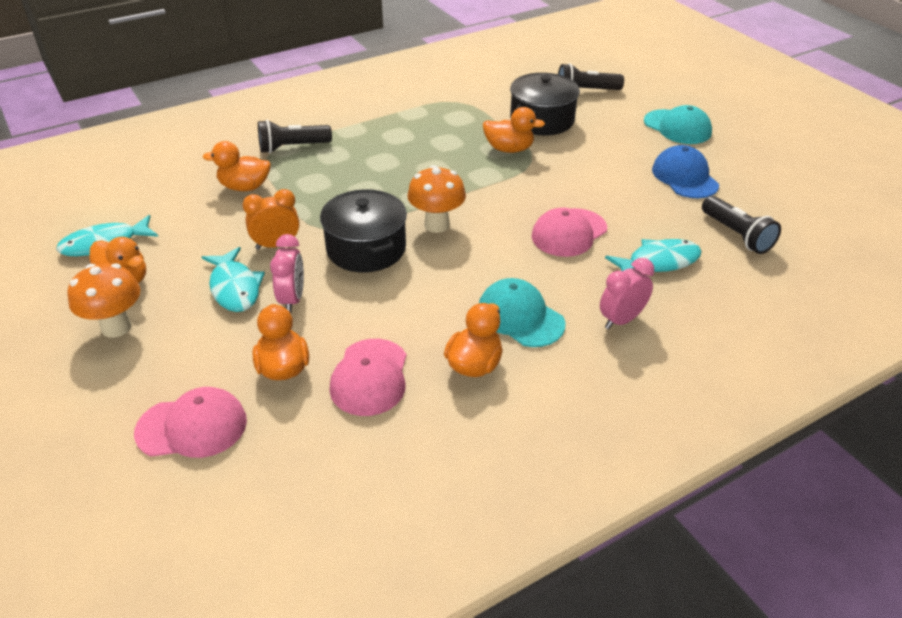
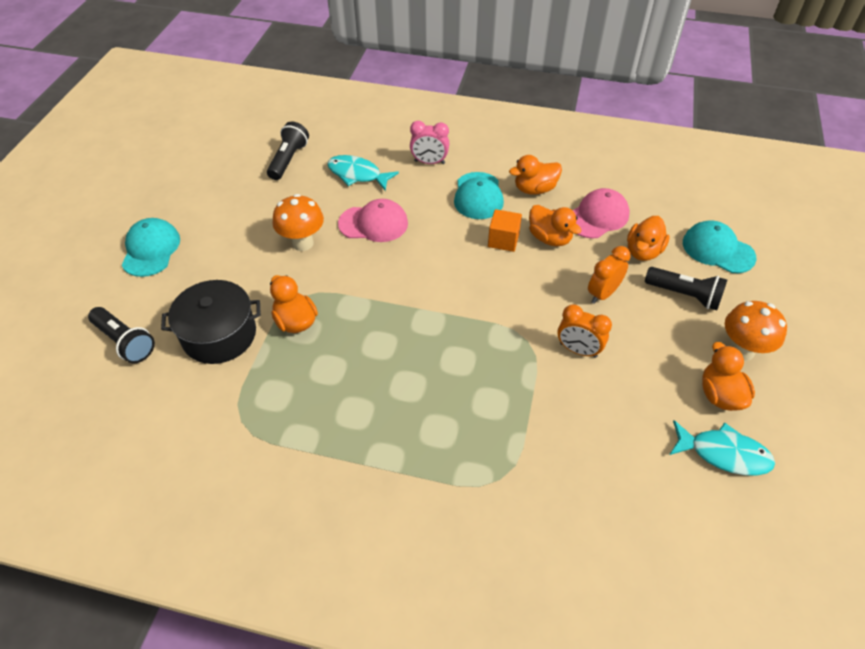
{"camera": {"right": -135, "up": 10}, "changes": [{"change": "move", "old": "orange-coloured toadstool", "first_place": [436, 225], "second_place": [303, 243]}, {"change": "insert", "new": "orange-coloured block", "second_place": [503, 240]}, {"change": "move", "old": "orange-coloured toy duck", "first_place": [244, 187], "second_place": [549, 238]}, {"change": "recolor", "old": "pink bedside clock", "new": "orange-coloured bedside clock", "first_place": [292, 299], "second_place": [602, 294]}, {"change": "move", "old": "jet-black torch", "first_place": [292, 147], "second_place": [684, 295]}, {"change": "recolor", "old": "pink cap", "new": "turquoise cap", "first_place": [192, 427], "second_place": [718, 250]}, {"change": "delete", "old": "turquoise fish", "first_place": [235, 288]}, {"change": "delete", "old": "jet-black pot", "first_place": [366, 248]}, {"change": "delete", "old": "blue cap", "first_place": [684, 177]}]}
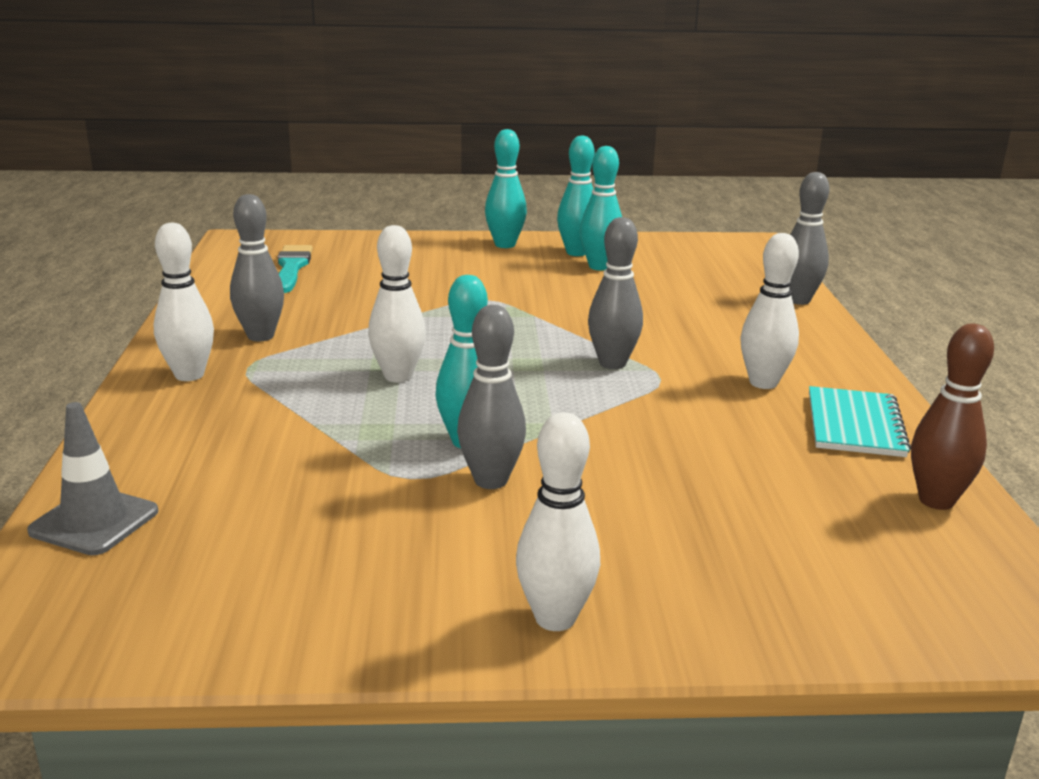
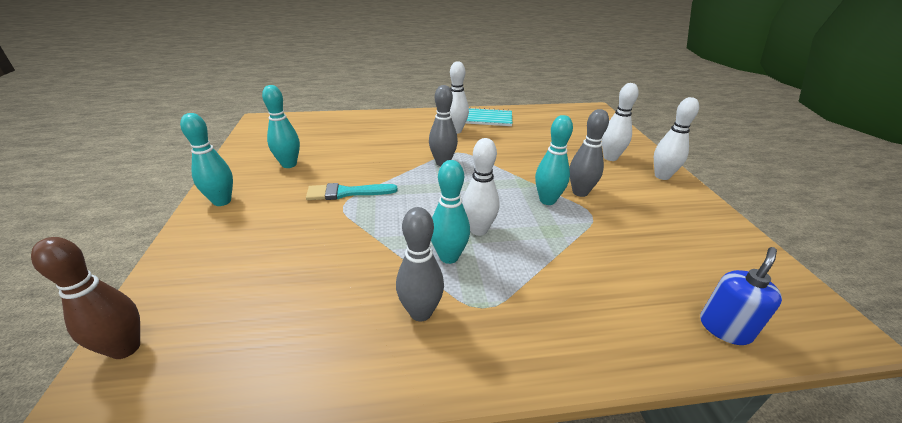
{"camera": {"right": -95, "up": 10}, "changes": [{"change": "move", "old": "russet skittle", "first_place": [936, 500], "second_place": [125, 348]}, {"change": "move", "old": "turquoise brush", "first_place": [292, 267], "second_place": [346, 193]}, {"change": "move", "old": "turquoise skittle", "first_place": [576, 253], "second_place": [449, 257]}, {"change": "move", "old": "pure white skittle", "first_place": [189, 375], "second_place": [610, 158]}, {"change": "replace", "old": "ash-grey traffic cone", "new": "blue soap pump", "first_place": [94, 521], "second_place": [724, 328]}, {"change": "delete", "old": "ash-grey skittle", "first_place": [798, 300]}]}
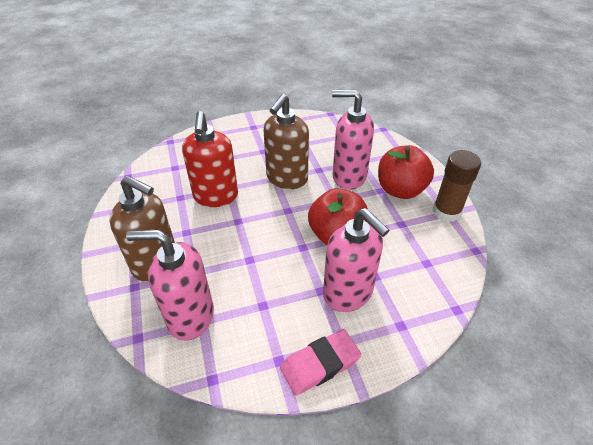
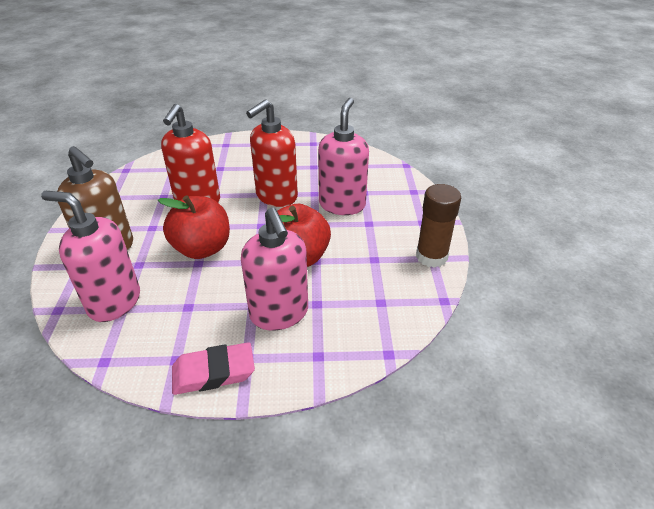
{"camera": {"right": 15, "up": -5}, "changes": [{"change": "move", "old": "scarlet apple fruit", "first_place": [400, 190], "second_place": [202, 248]}, {"change": "recolor", "old": "russet soap pump", "new": "scarlet soap pump", "first_place": [286, 179], "second_place": [276, 196]}, {"change": "rotate", "old": "pink soap pump", "first_place": [348, 176], "second_place": [342, 205], "degrees": 75}]}
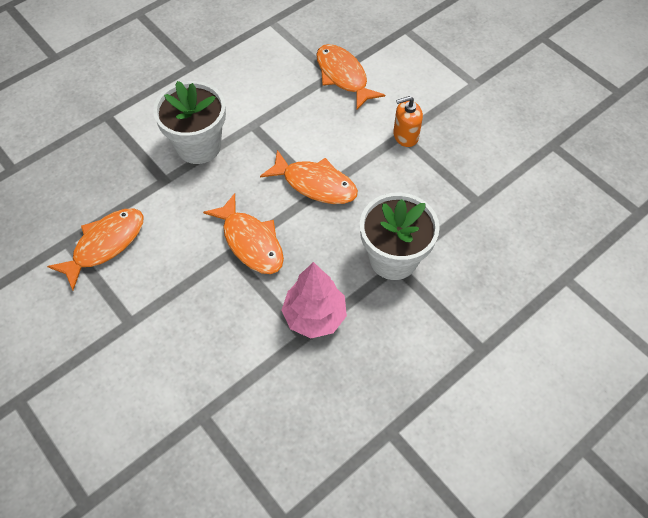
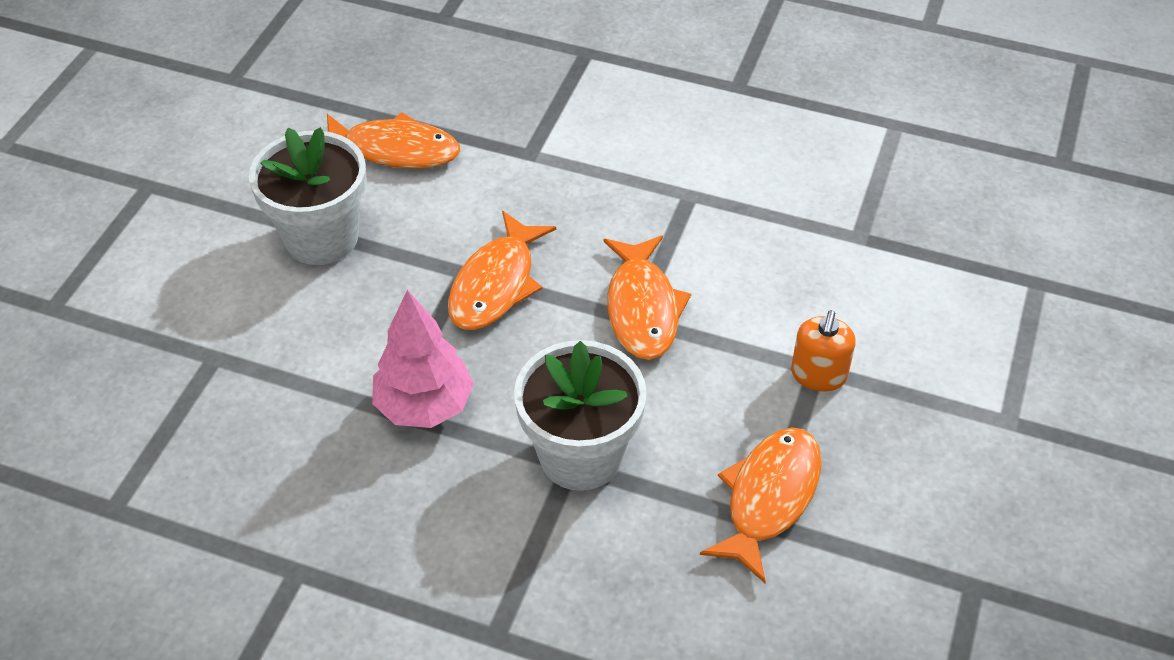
{"camera": {"right": 60, "up": -10}, "changes": [{"change": "move", "old": "pure white flower pot", "first_place": [198, 146], "second_place": [321, 238]}, {"change": "move", "old": "orange-coloured fish", "first_place": [343, 76], "second_place": [769, 498]}, {"change": "rotate", "old": "orange-coloured soap pump", "first_place": [405, 136], "second_place": [818, 375], "degrees": -120}]}
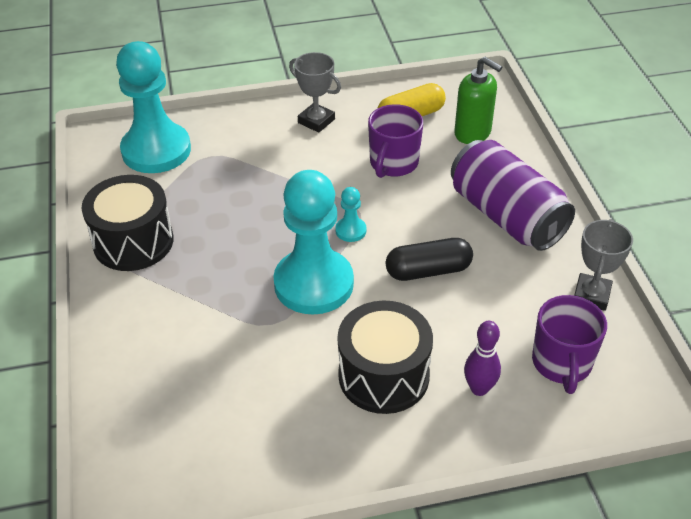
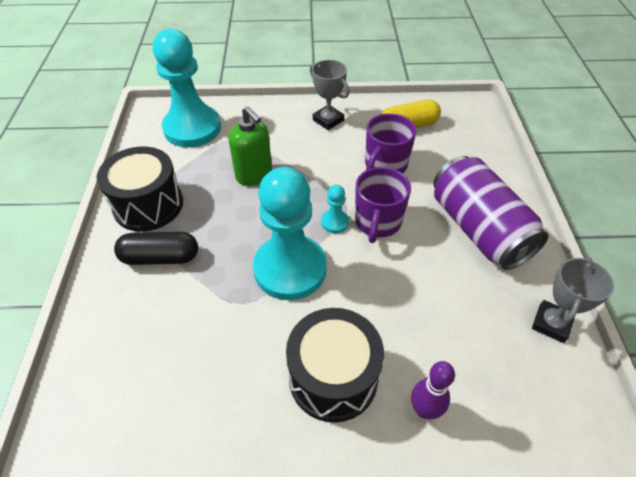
{"camera": {"right": 10, "up": 5}, "changes": [{"change": "move", "old": "jet-black pill", "first_place": [428, 270], "second_place": [160, 257]}, {"change": "move", "old": "leaf-green soap pump", "first_place": [473, 133], "second_place": [254, 175]}, {"change": "move", "old": "purple tea mug", "first_place": [561, 364], "second_place": [377, 222]}]}
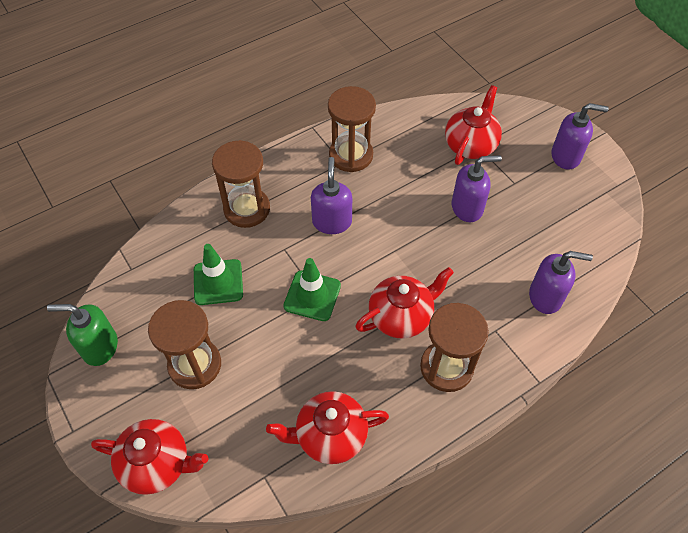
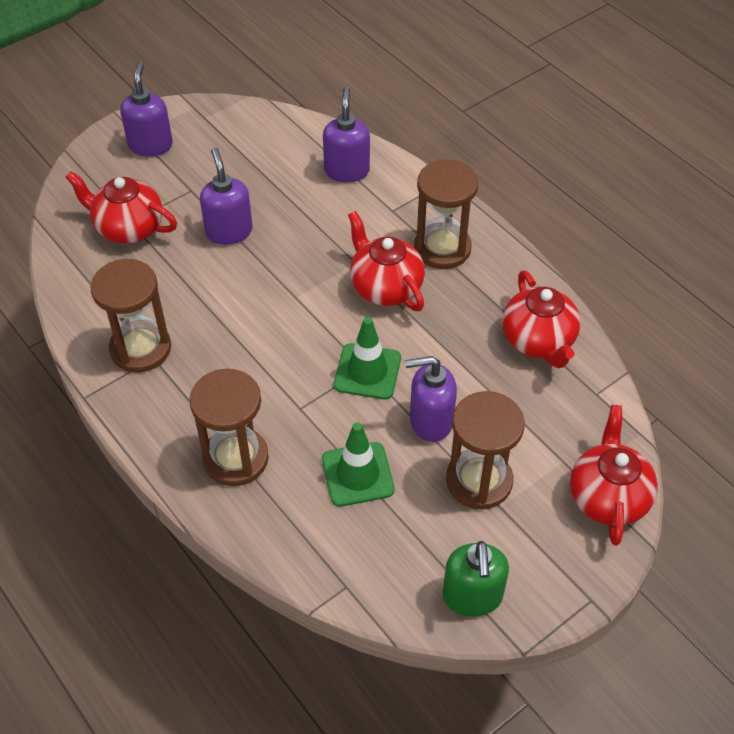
{"camera": {"right": -95, "up": -5}, "changes": [{"change": "move", "old": "purple soap pump", "first_place": [332, 222], "second_place": [430, 421]}]}
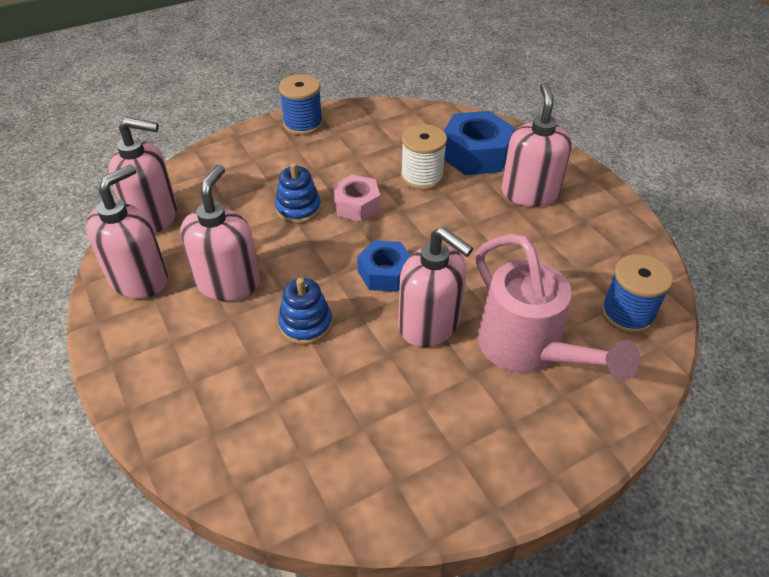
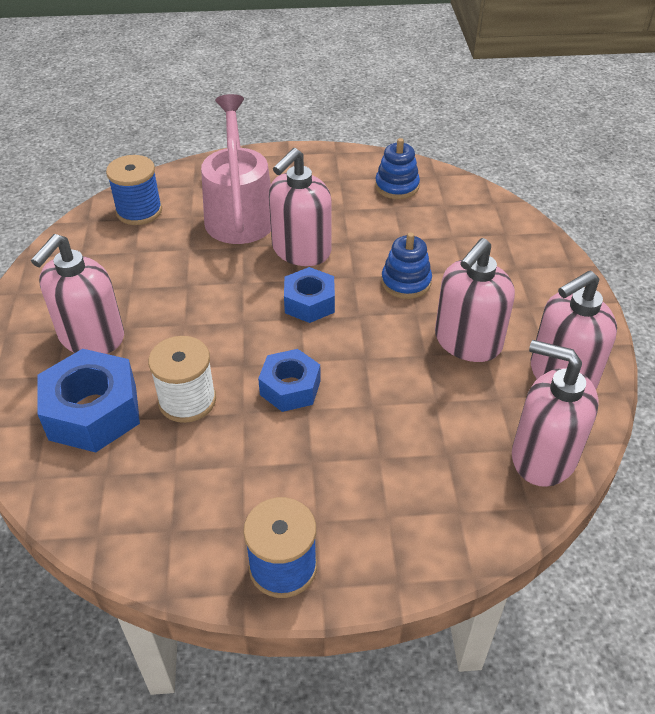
{"camera": {"right": -155, "up": 0}, "changes": [{"change": "recolor", "old": "pink nut", "new": "blue nut", "first_place": [356, 205], "second_place": [290, 388]}, {"change": "rotate", "old": "pink soap pump", "first_place": [429, 324], "second_place": [301, 250], "degrees": -120}, {"change": "move", "old": "blue stacking rings", "first_place": [298, 209], "second_place": [397, 186]}]}
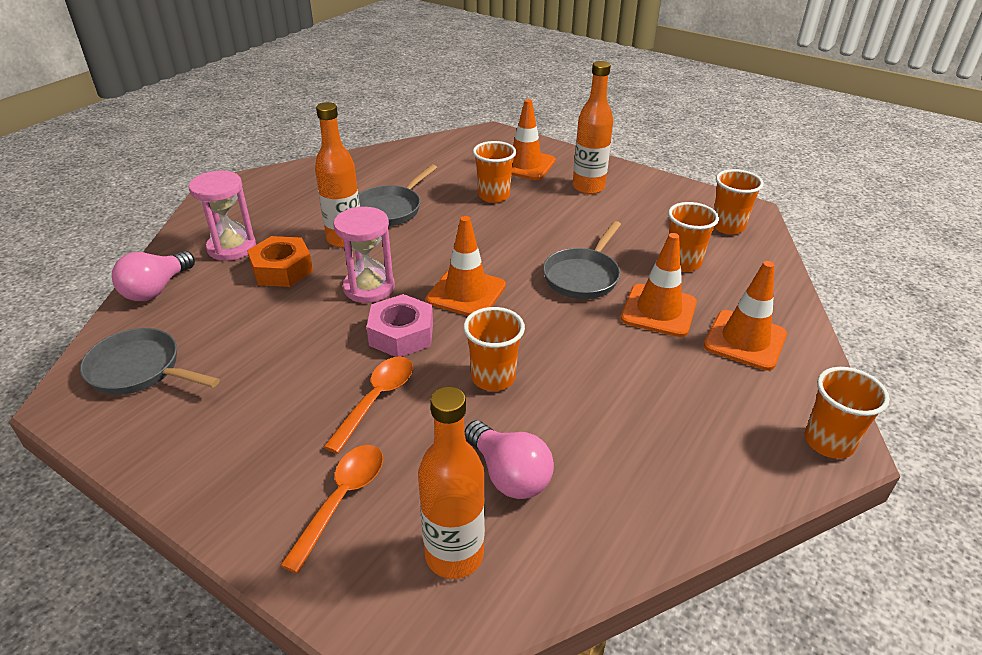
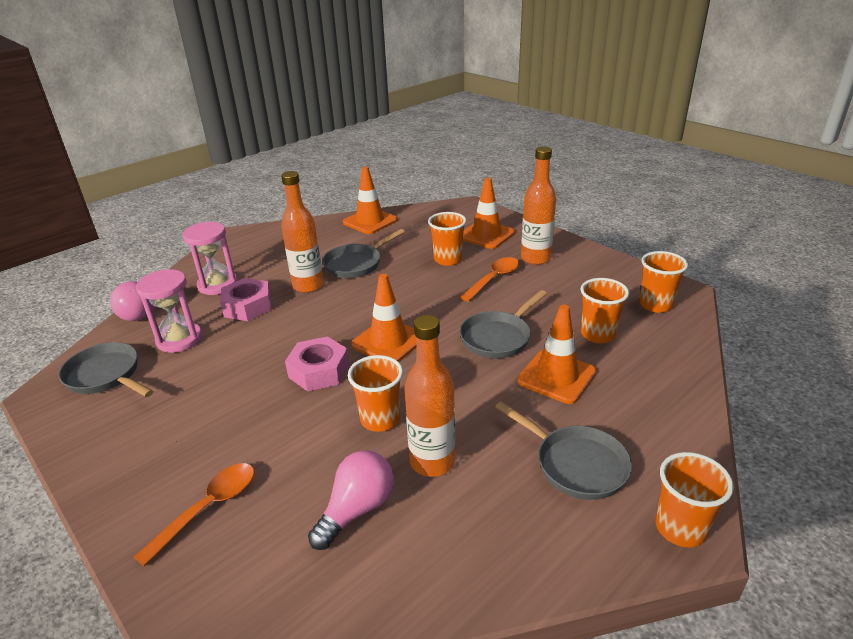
{"camera": {"right": 15, "up": -5}, "changes": [{"change": "move", "old": "pink sand timer", "first_place": [369, 288], "second_place": [179, 339]}, {"change": "recolor", "old": "orange-coloured nut", "new": "pink nut", "first_place": [282, 269], "second_place": [248, 306]}, {"change": "rotate", "old": "pink lightbulb", "first_place": [508, 475], "second_place": [357, 509], "degrees": -120}, {"change": "move", "old": "orange-coloured traffic cone", "first_place": [745, 340], "second_place": [370, 221]}, {"change": "move", "old": "orange-coloured bottle", "first_place": [454, 555], "second_place": [432, 462]}, {"change": "move", "old": "orange-coloured spoon", "first_place": [376, 399], "second_place": [494, 279]}, {"change": "insert", "new": "ash-grey skillet", "second_place": [576, 464]}]}
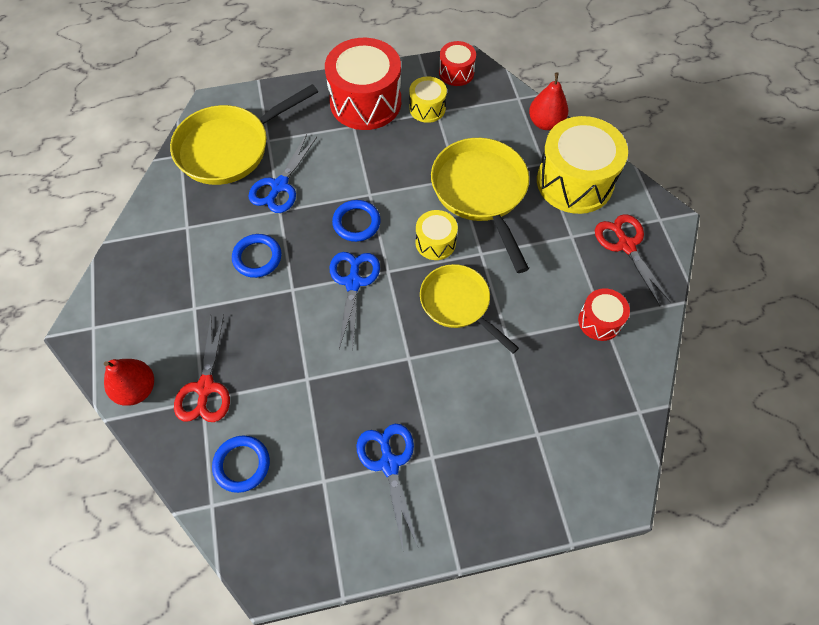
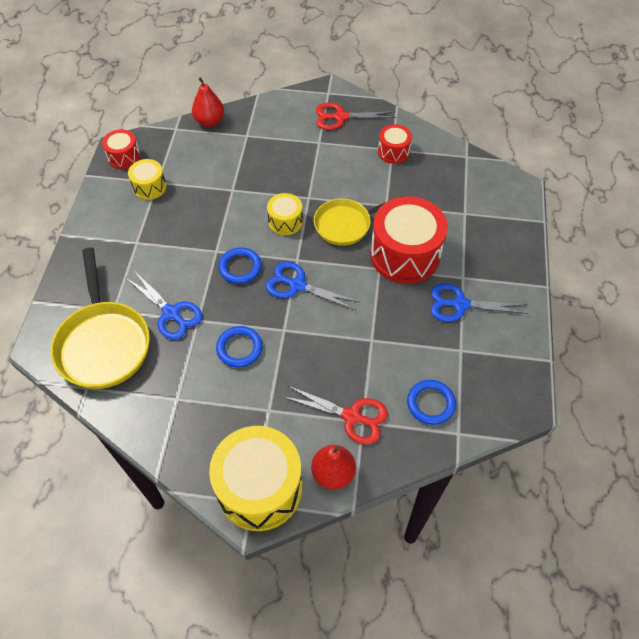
{"camera": {"right": -70, "up": -5}, "changes": [{"change": "move", "old": "bright yellow snare drum", "first_place": [574, 182], "second_place": [259, 488]}, {"change": "move", "old": "scarlet snare drum", "first_place": [365, 102], "second_place": [405, 255]}, {"change": "delete", "old": "bright yellow skillet", "first_place": [481, 193]}]}
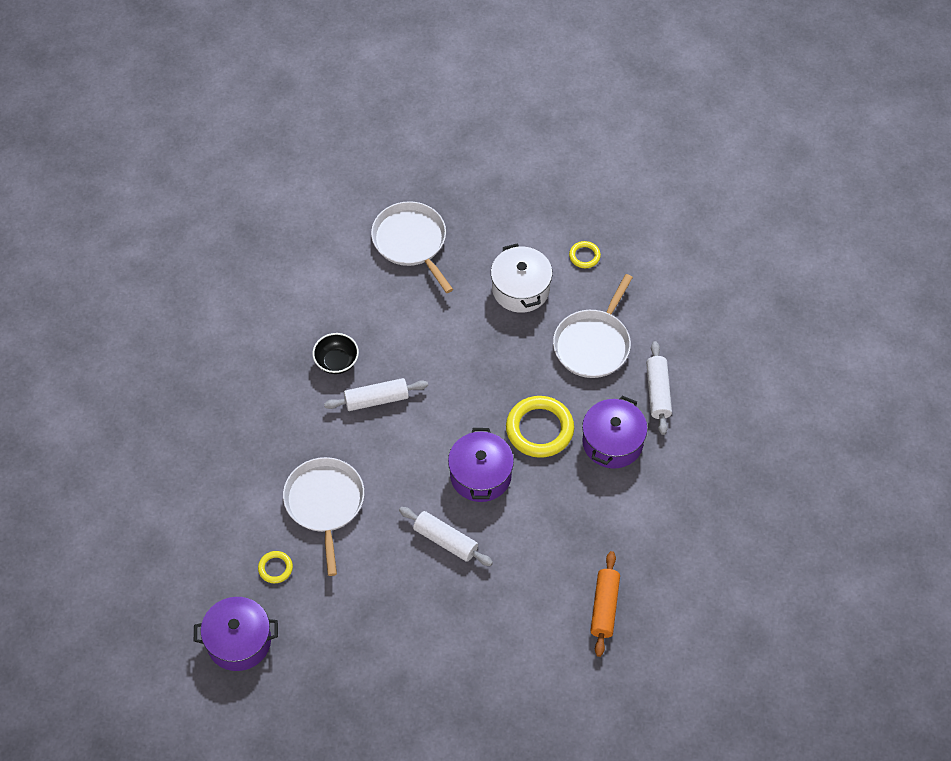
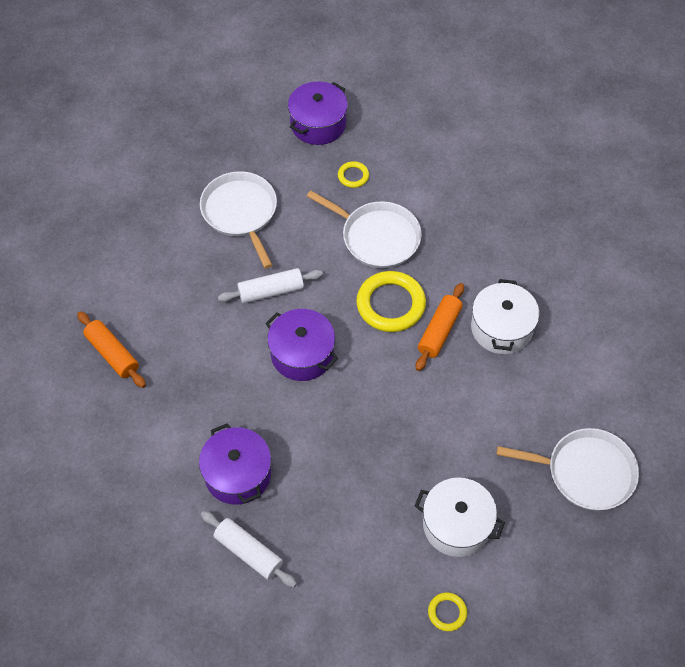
{"camera": {"right": 130, "up": 0}, "changes": [{"change": "move", "old": "pure white skillet", "first_place": [593, 344], "second_place": [240, 213]}, {"change": "move", "old": "bright yellow torus", "first_place": [539, 429], "second_place": [390, 304]}, {"change": "recolor", "old": "pure white dough roller", "new": "orange-coloured dough roller", "first_place": [376, 399], "second_place": [439, 331]}, {"change": "replace", "old": "jet-black bowl", "new": "pure white pot", "first_place": [336, 362], "second_place": [501, 328]}]}
